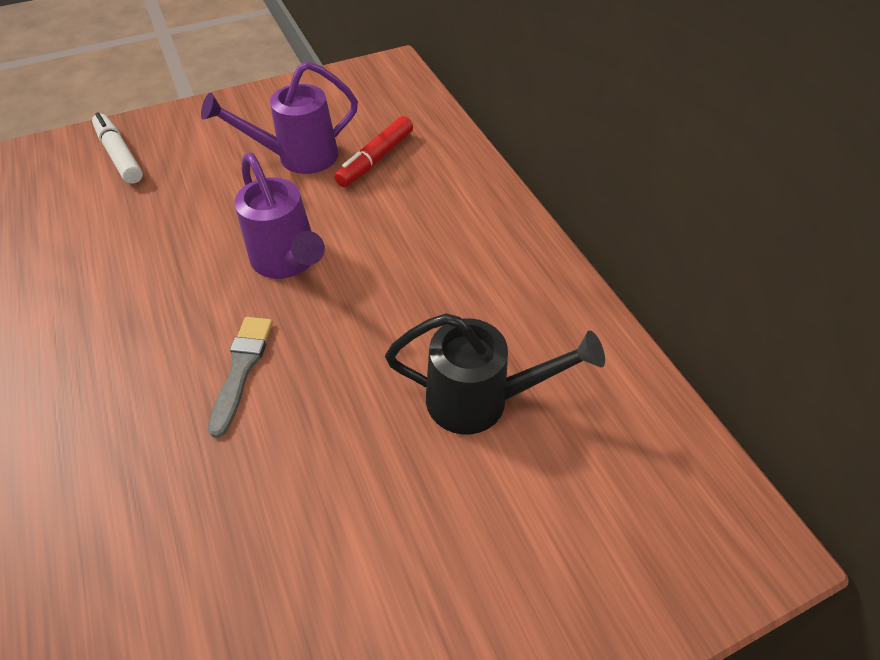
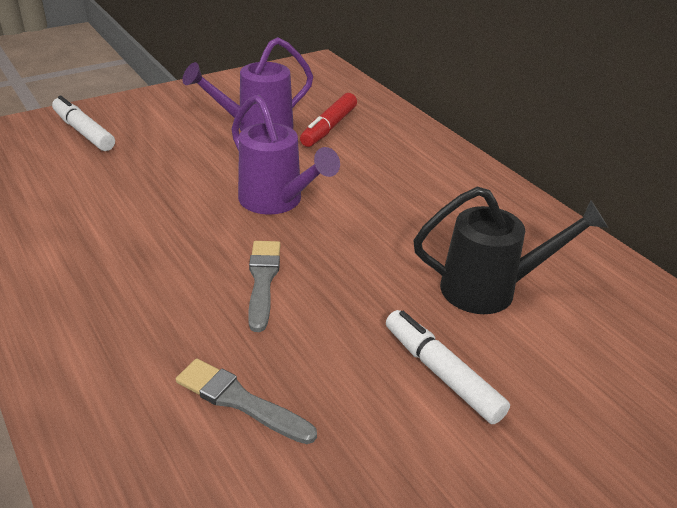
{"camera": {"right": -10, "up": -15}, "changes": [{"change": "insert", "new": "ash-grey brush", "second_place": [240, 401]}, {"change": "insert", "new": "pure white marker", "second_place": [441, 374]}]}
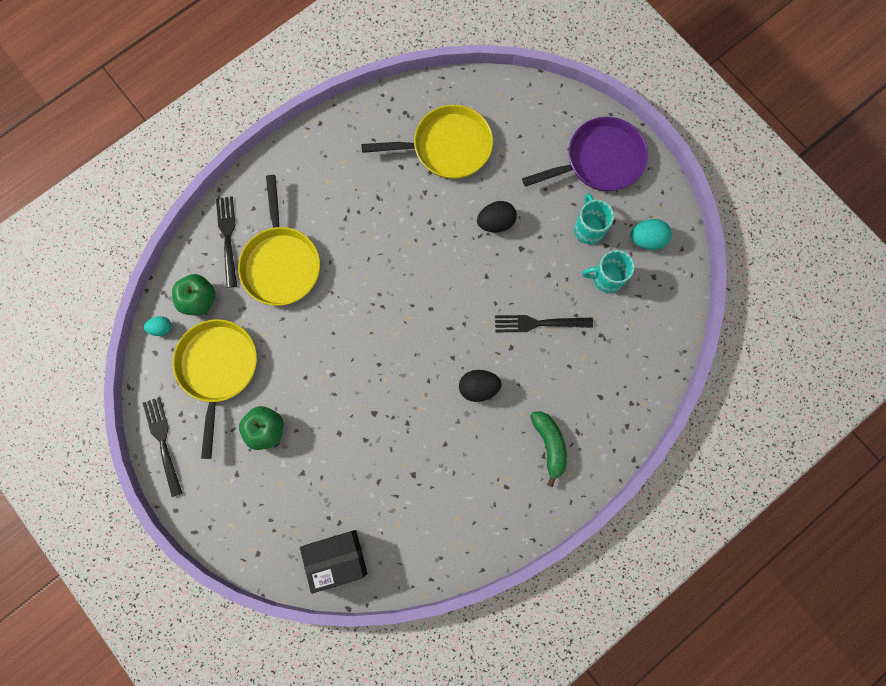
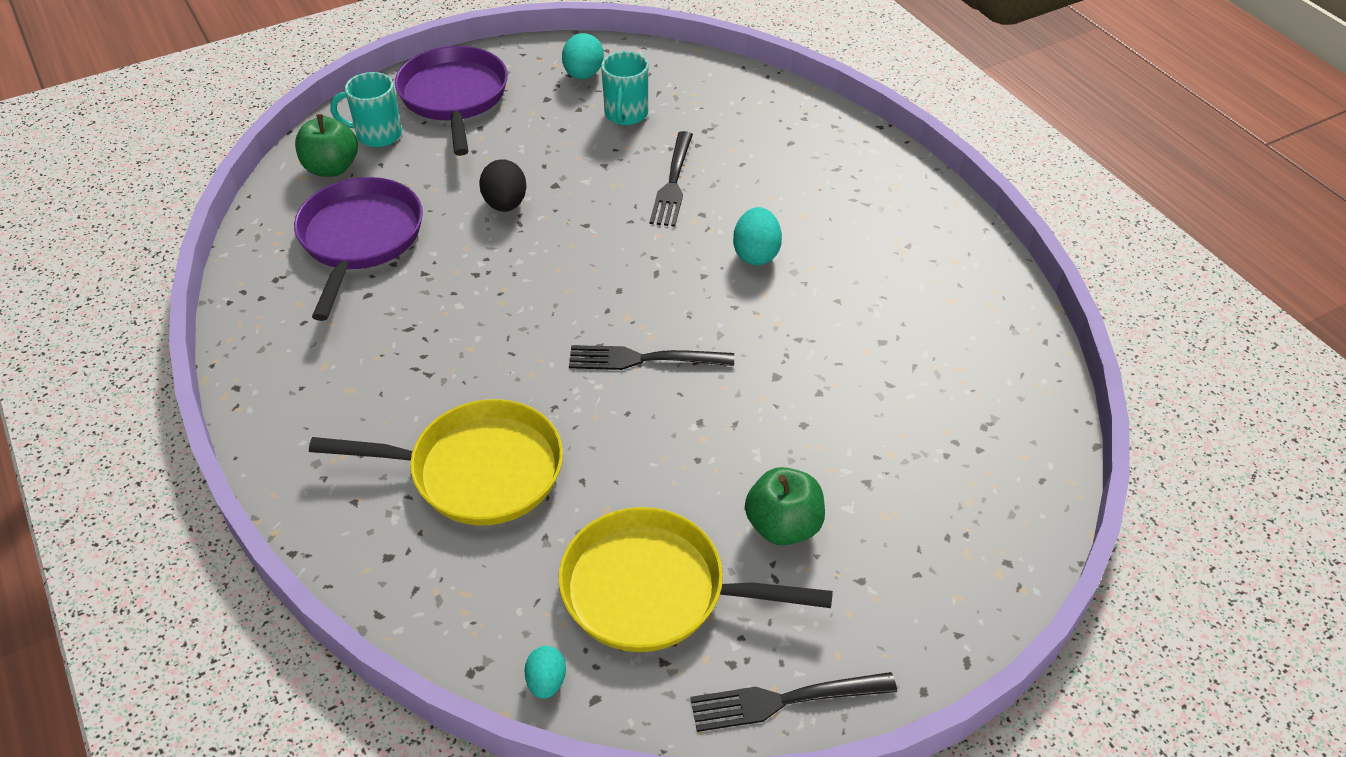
{"camera": {"right": -80, "up": -30}, "changes": [{"change": "recolor", "old": "bright yellow skillet", "new": "purple skillet", "first_place": [447, 147], "second_place": [360, 239]}, {"change": "move", "old": "leaf-green apple fruit", "first_place": [199, 300], "second_place": [331, 168]}, {"change": "move", "old": "turquoise tea mug", "first_place": [588, 228], "second_place": [377, 135]}, {"change": "move", "old": "jet-black table fork", "first_place": [228, 238], "second_place": [644, 359]}, {"change": "recolor", "old": "jet-black toy egg", "new": "turquoise toy egg", "first_place": [478, 387], "second_place": [756, 254]}, {"change": "delete", "old": "jet-black package", "first_place": [337, 559]}, {"change": "delete", "old": "leaf-green toy banana", "first_place": [549, 445]}]}
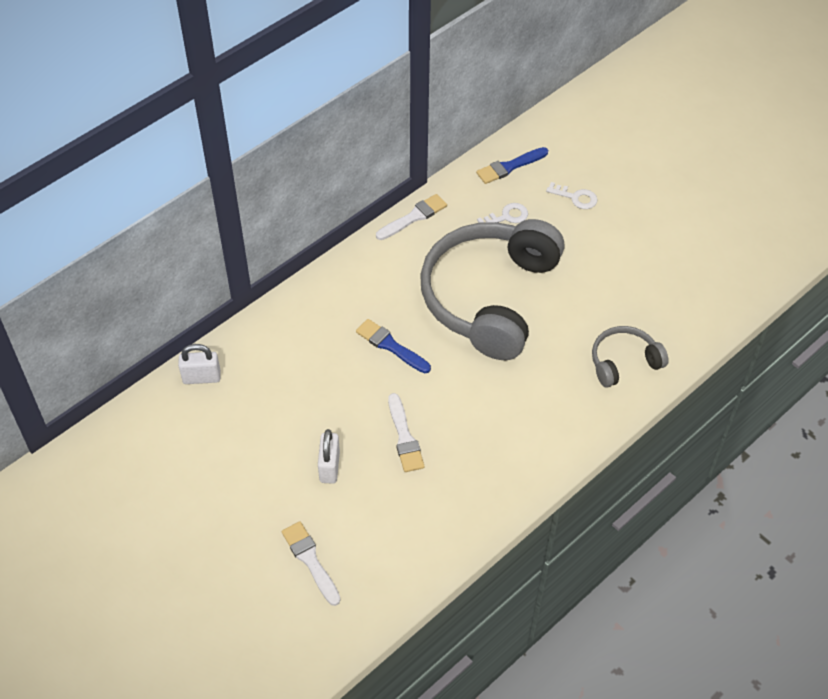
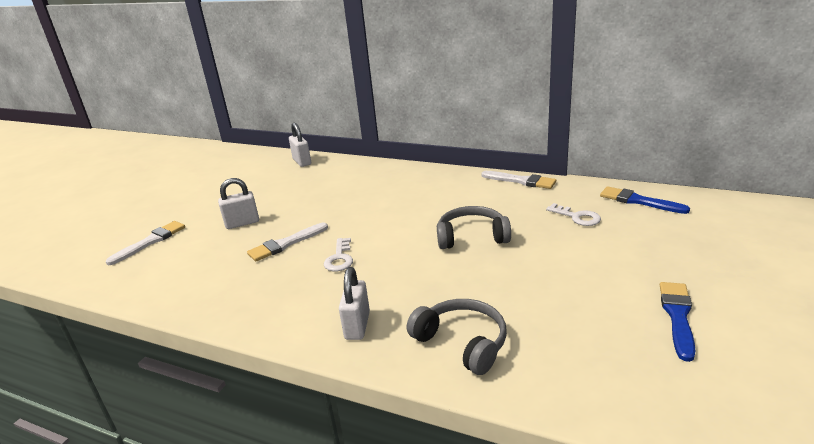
{"camera": {"right": 70, "up": -25}, "changes": [{"change": "move", "old": "pure white latchkey", "first_place": [576, 197], "second_place": [339, 258]}, {"change": "insert", "new": "pure white small lock", "second_place": [357, 326]}, {"change": "resize", "old": "ash-grey over-ear headphones", "first_place": [489, 297], "second_place": [472, 237], "factor": 0.46}, {"change": "move", "old": "blue brush", "first_place": [391, 346], "second_place": [677, 316]}]}
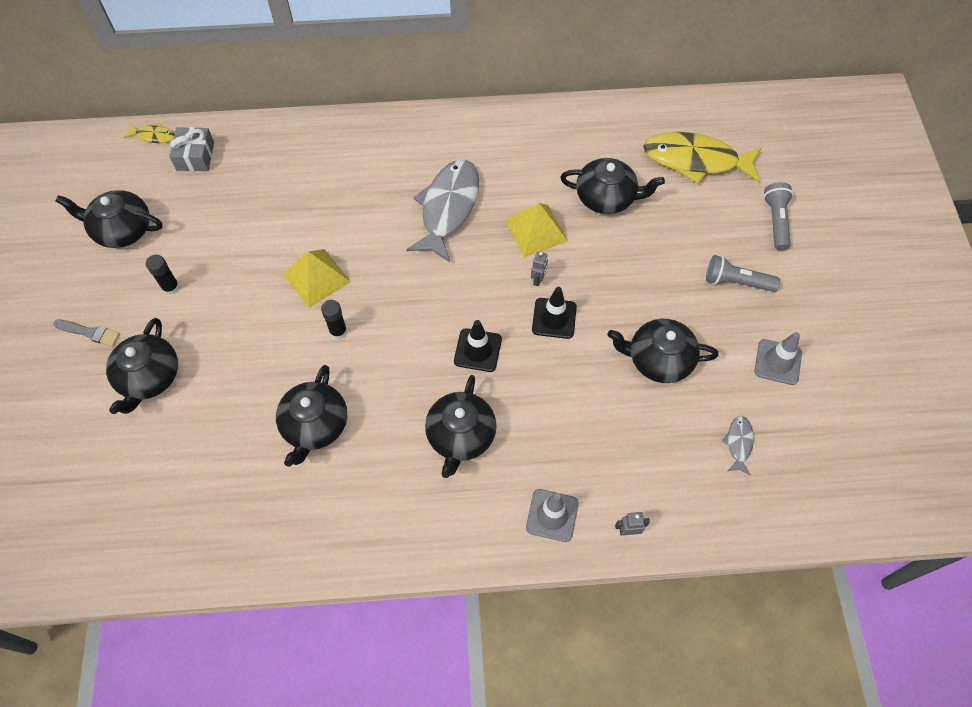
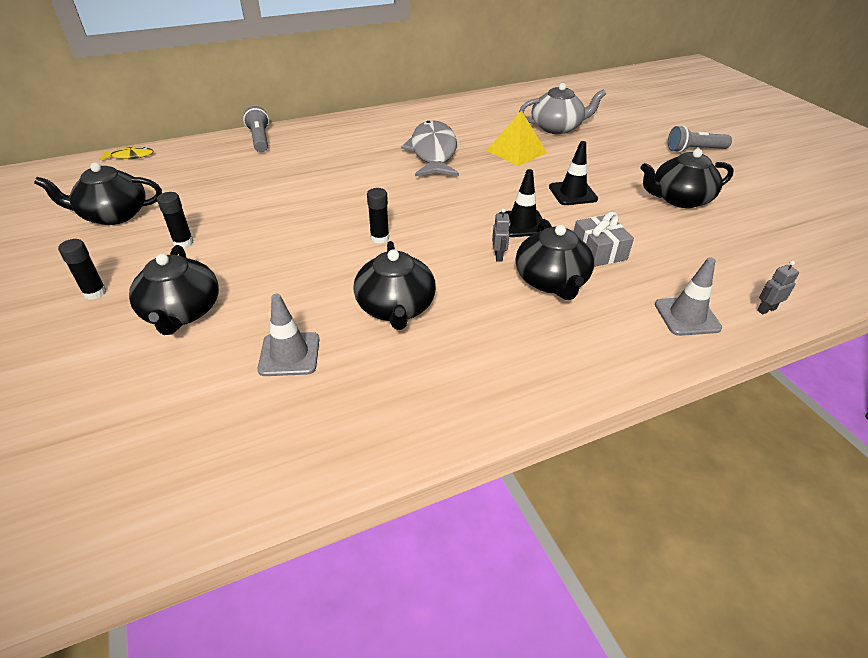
{"camera": {"right": -20, "up": -20}, "changes": [{"change": "replace", "old": "ash-grey brush", "new": "jet-black glue", "first_place": [89, 332], "second_place": [95, 292]}, {"change": "move", "old": "ash-grey torch", "first_place": [775, 221], "second_place": [259, 139]}, {"change": "move", "old": "ash-grey traffic cone", "first_place": [777, 362], "second_place": [289, 354]}, {"change": "move", "old": "ash-grey robot", "first_place": [538, 279], "second_place": [498, 256]}, {"change": "recolor", "old": "jet-black teapot", "new": "ash-grey teapot", "first_place": [606, 197], "second_place": [557, 128]}, {"change": "move", "old": "ash-grey wrapped gift", "first_place": [195, 156], "second_place": [598, 251]}, {"change": "delete", "old": "bright yellow solid pyramid", "first_place": [316, 278]}, {"change": "delete", "old": "bright yellow fish", "first_place": [696, 160]}, {"change": "delete", "old": "ash-grey fish", "first_place": [738, 443]}]}
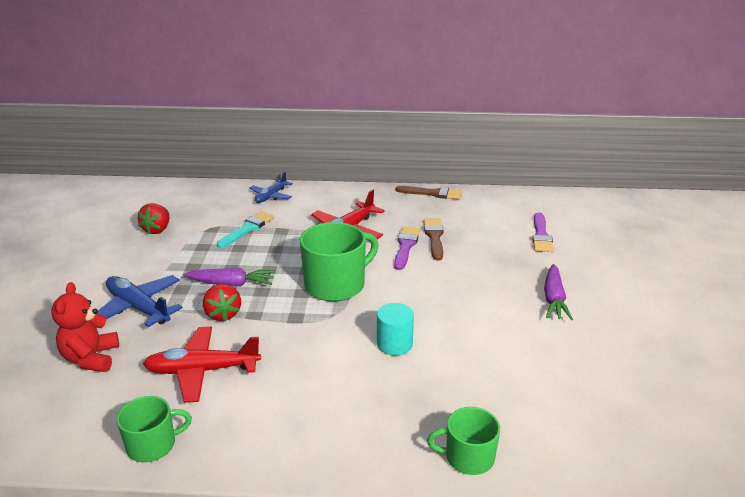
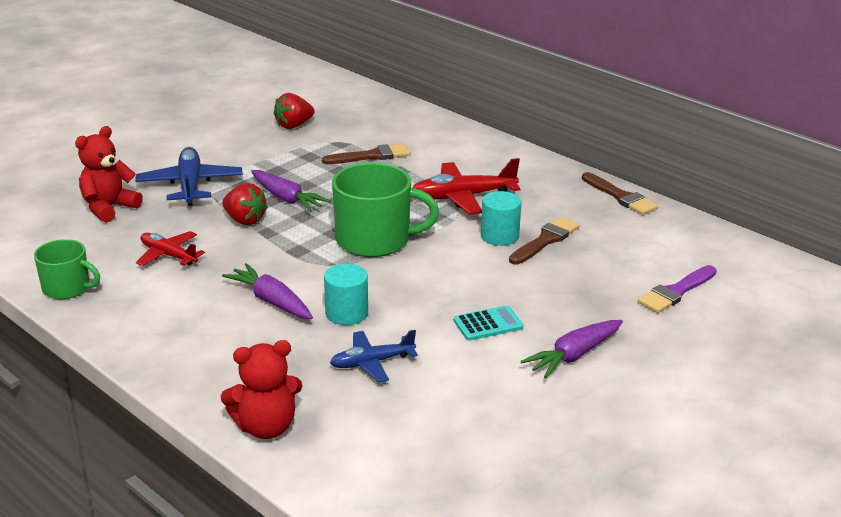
{"camera": {"right": 40, "up": 0}, "changes": [{"change": "resize", "old": "scarlet toy plane", "first_place": [202, 371], "second_place": [168, 255], "factor": 0.64}, {"change": "replace", "old": "leaf-green tea mug", "new": "scarlet teddy", "first_place": [468, 457], "second_place": [266, 427]}, {"change": "rotate", "old": "scarlet berry", "first_place": [223, 314], "second_place": [244, 220], "degrees": -75}, {"change": "insert", "new": "purple toy carrot", "second_place": [271, 301]}, {"change": "recolor", "old": "turquoise brush", "new": "russet brush", "first_place": [247, 229], "second_place": [371, 156]}, {"change": "move", "old": "blue toy plane", "first_place": [271, 196], "second_place": [371, 363]}, {"change": "insert", "new": "turquoise adding machine", "second_place": [488, 324]}, {"change": "replace", "old": "purple brush", "new": "turquoise solid cylinder", "first_place": [406, 246], "second_place": [499, 236]}]}
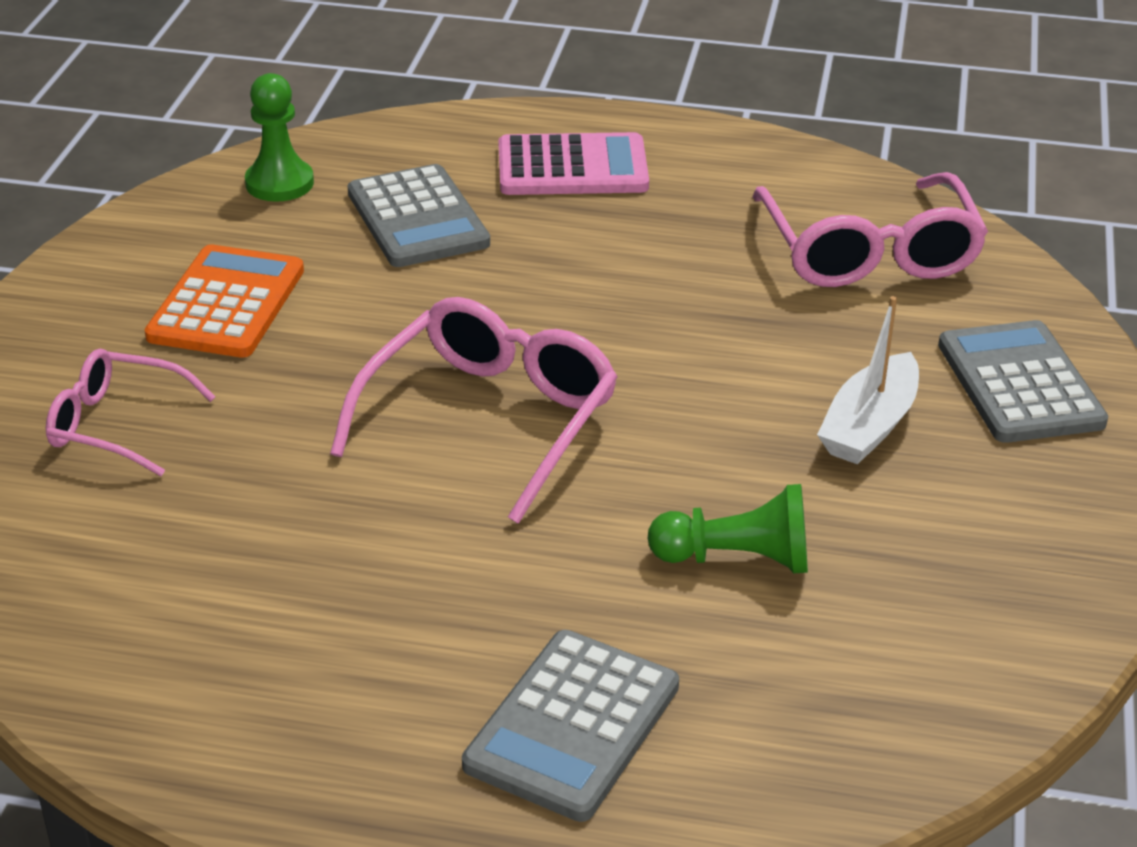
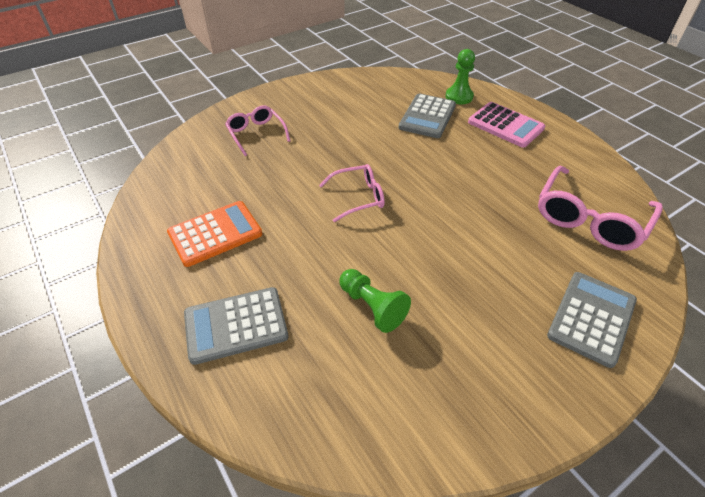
{"camera": {"right": 45, "up": 10}, "changes": [{"change": "move", "old": "orange-coloured adding machine", "first_place": [226, 304], "second_place": [215, 234]}, {"change": "resize", "old": "pink spectacles", "first_place": [489, 420], "second_place": [358, 197], "factor": 0.61}, {"change": "move", "old": "leaf-green game pawn", "first_place": [279, 183], "second_place": [459, 96]}, {"change": "delete", "old": "pure white toy boat", "first_place": [869, 426]}]}
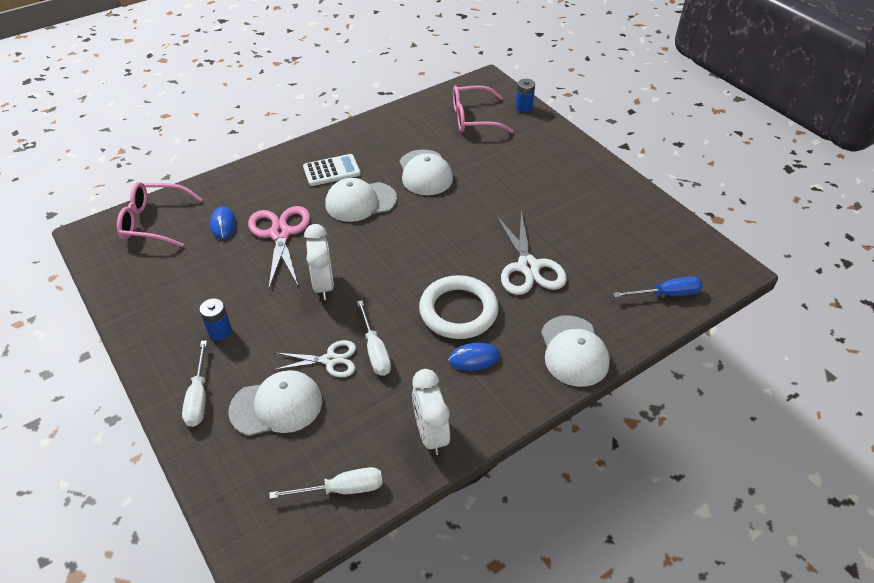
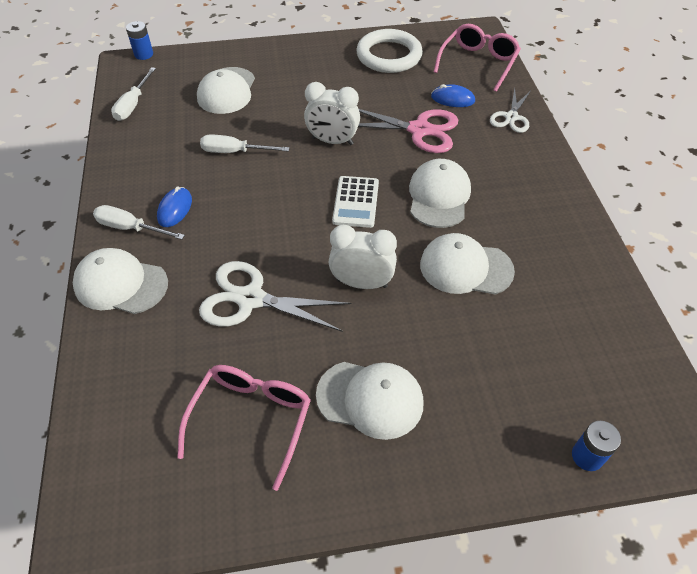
{"camera": {"right": 115, "up": 5}, "changes": [{"change": "move", "old": "pure white screwdriver", "first_place": [199, 397], "second_place": [130, 228]}, {"change": "move", "old": "blue power cell", "first_place": [220, 331], "second_place": [144, 54]}, {"change": "move", "old": "pink spectacles", "first_place": [473, 118], "second_place": [251, 419]}, {"change": "insert", "new": "pure white cap", "second_place": [370, 399]}, {"change": "move", "old": "pure white bedside clock", "first_place": [430, 434], "second_place": [362, 283]}, {"change": "move", "old": "pure white adding machine", "first_place": [331, 171], "second_place": [356, 202]}, {"change": "move", "old": "pure white torus", "first_place": [458, 311], "second_place": [389, 56]}, {"change": "move", "old": "pure white shears", "first_place": [330, 360], "second_place": [511, 117]}, {"change": "delete", "old": "blue screwdriver", "first_place": [666, 294]}]}
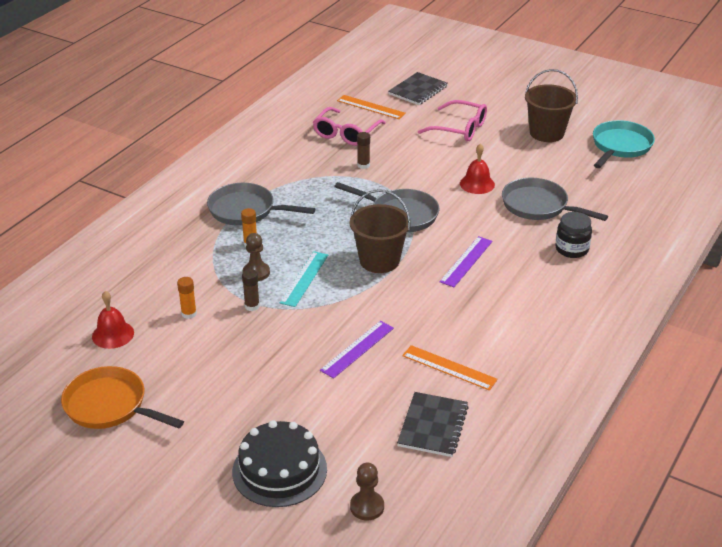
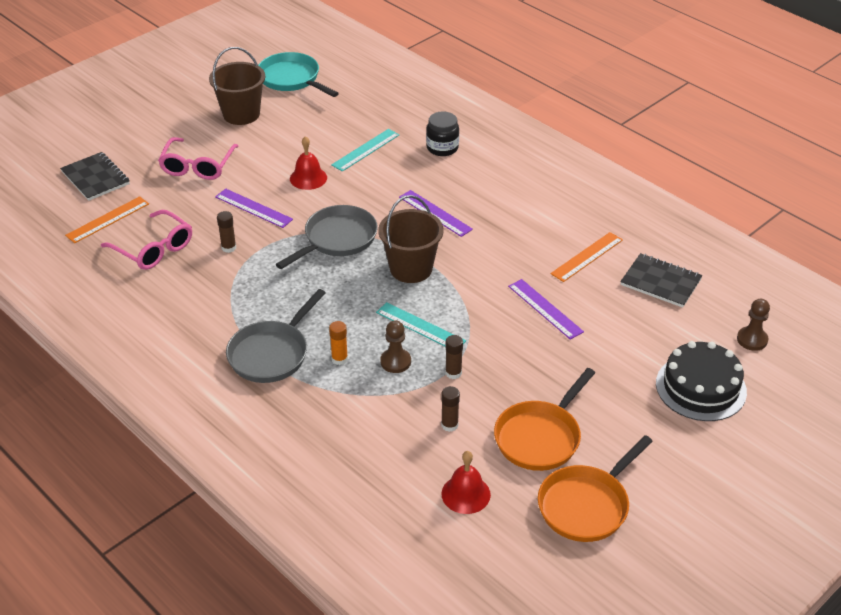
{"camera": {"right": -75, "up": 5}, "changes": [{"change": "rotate", "old": "pink spectacles", "first_place": [460, 129], "second_place": [197, 166], "degrees": 150}, {"change": "insert", "new": "purple ruler", "second_place": [253, 208]}, {"change": "replace", "old": "ash-grey skillet", "new": "turquoise ruler", "first_place": [538, 206], "second_place": [365, 150]}, {"change": "recolor", "old": "orange-coloured glue", "new": "russet glue", "first_place": [189, 314], "second_place": [449, 425]}, {"change": "insert", "new": "orange-coloured skillet", "second_place": [540, 437]}]}
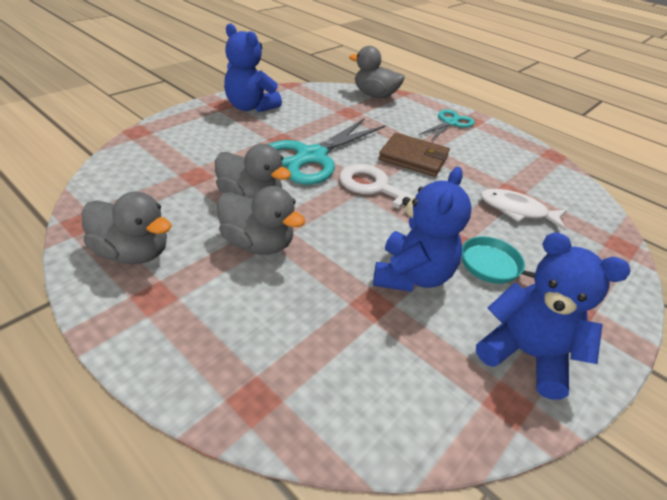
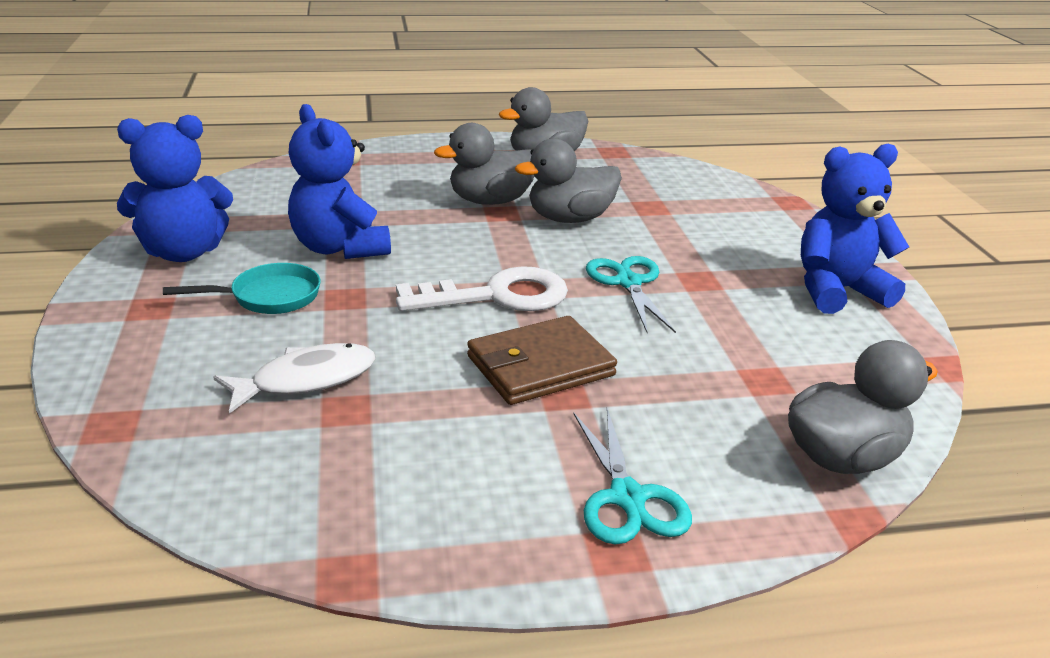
{"camera": {"right": 130, "up": -10}, "changes": [{"change": "resize", "old": "turquoise shears", "first_place": [311, 157], "second_place": [628, 283], "factor": 0.57}]}
